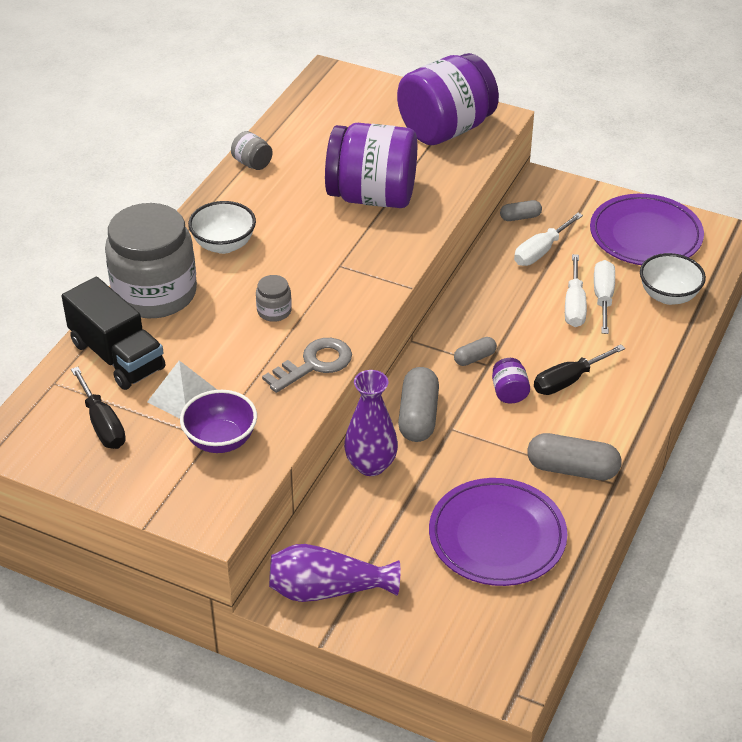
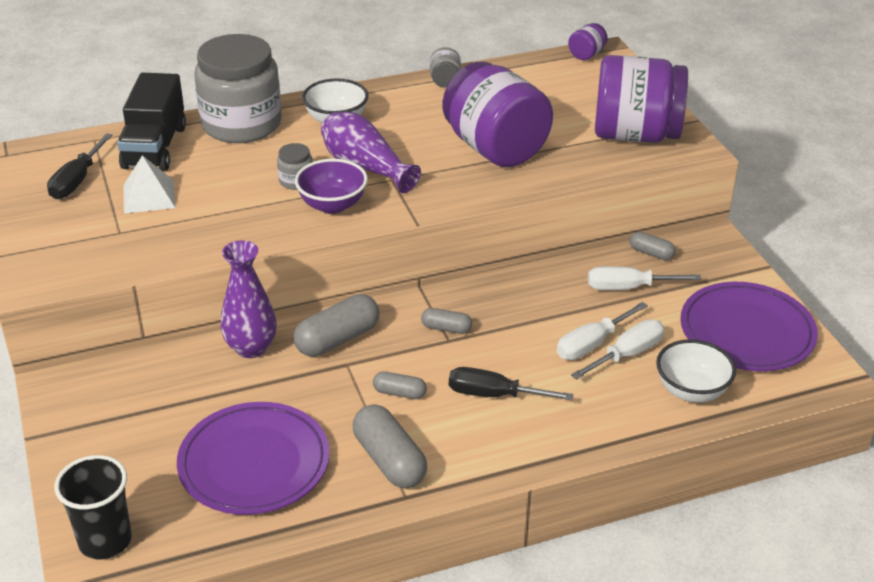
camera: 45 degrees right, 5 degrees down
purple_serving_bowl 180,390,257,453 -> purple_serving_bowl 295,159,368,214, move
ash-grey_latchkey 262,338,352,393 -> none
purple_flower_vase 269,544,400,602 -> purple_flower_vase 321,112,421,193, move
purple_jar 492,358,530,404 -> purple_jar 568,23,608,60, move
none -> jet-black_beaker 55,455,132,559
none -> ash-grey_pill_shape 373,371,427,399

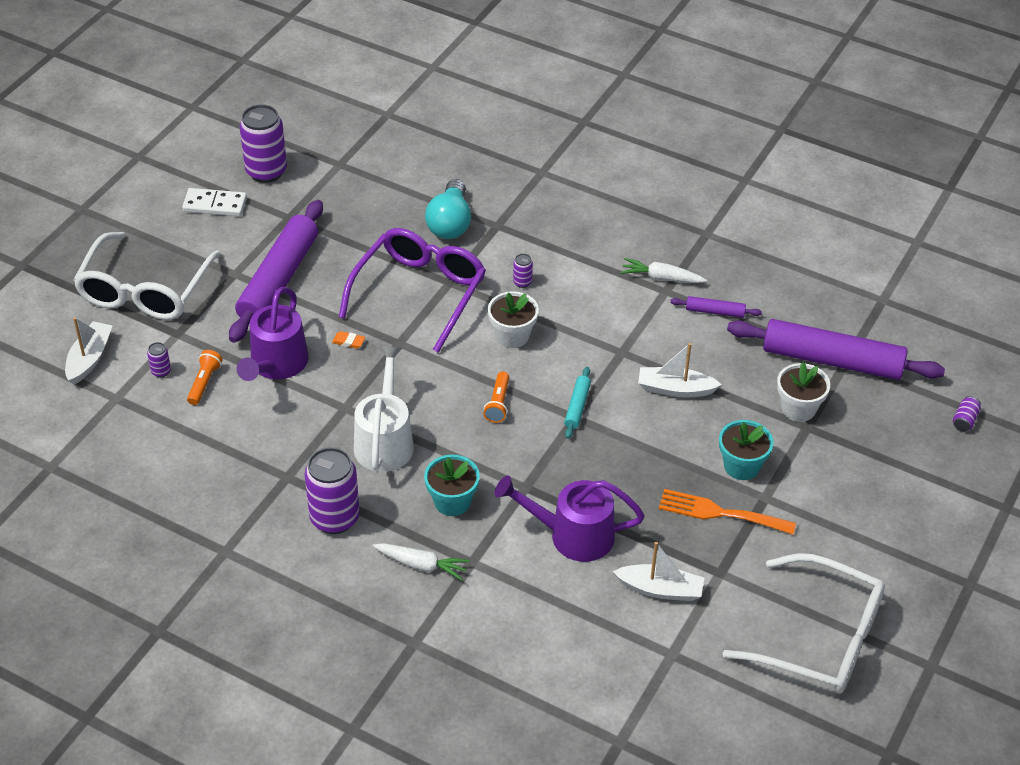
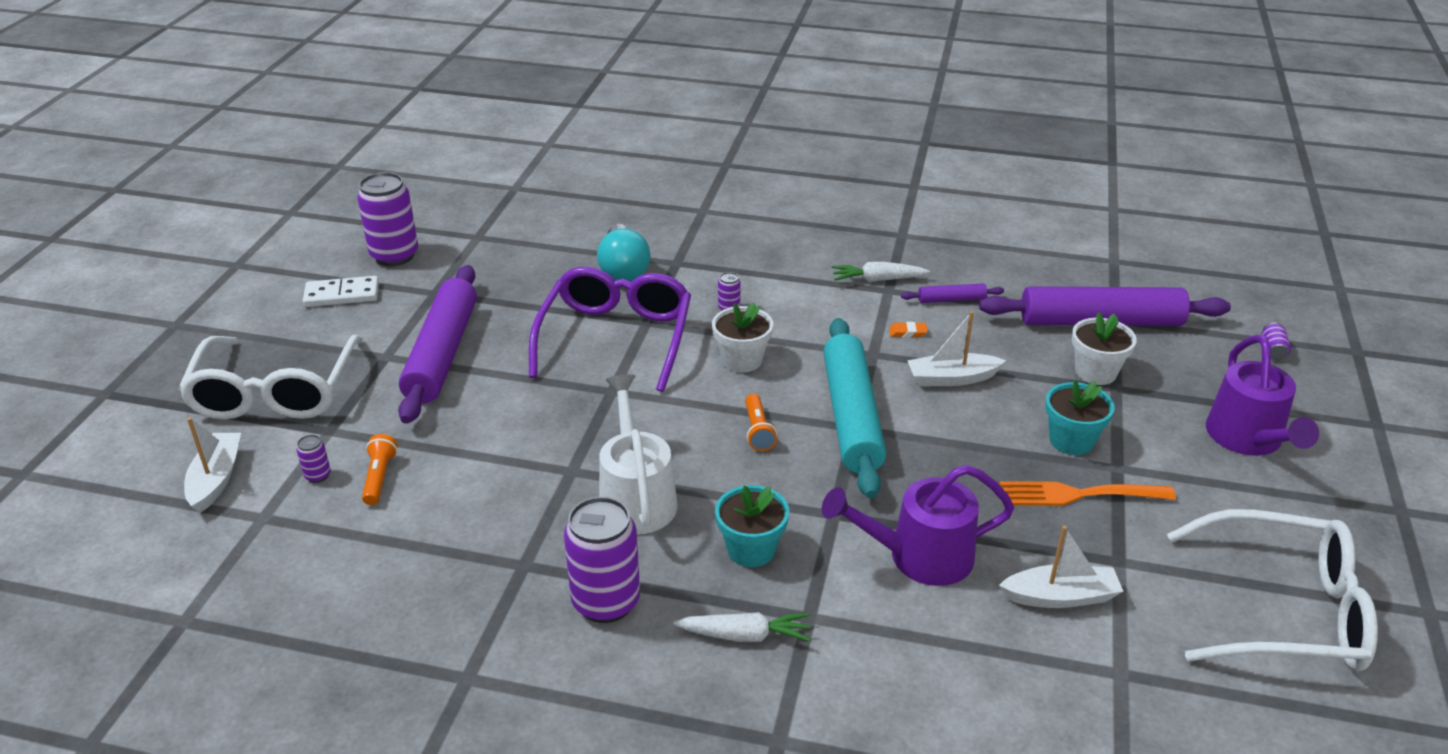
camera: 15 degrees left, 10 degrees down
purple_sprinkling_can 237,287,309,381 -> purple_sprinkling_can 1206,335,1319,456, move
orange-coloured_eraser 332,331,365,349 -> orange-coloured_eraser 889,322,928,337, move
aqua_rolling_pin 564,367,591,439 -> aqua_rolling_pin 823,318,886,498, x2.31

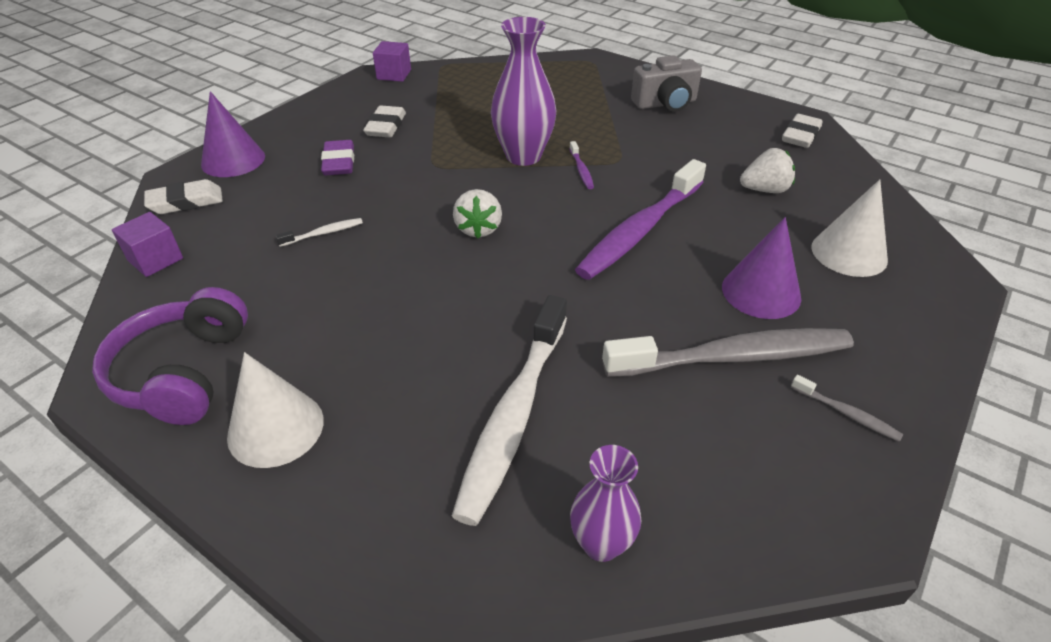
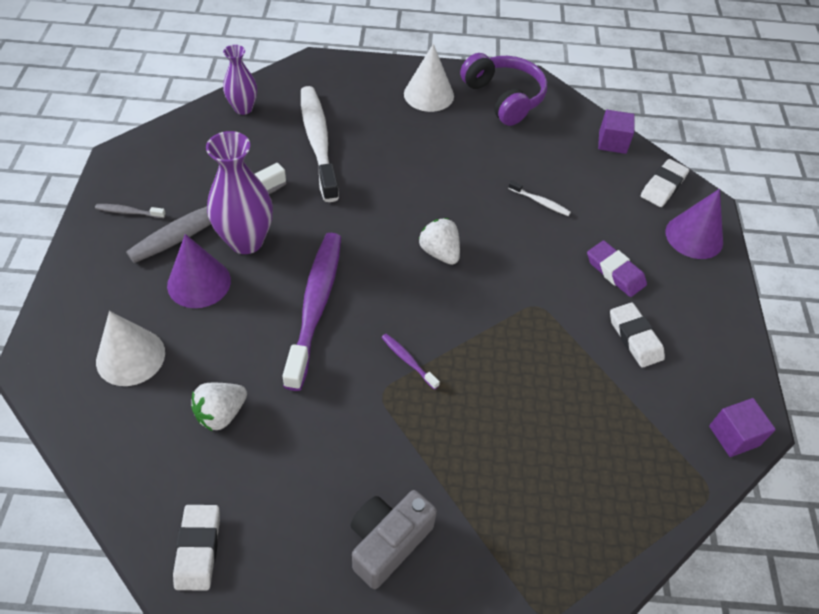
camera: 145 degrees right, 10 degrees up
pure_white_tooth_brush 275,218,363,247 -> pure_white_tooth_brush 508,180,571,216, 90 degrees counterclockwise
purple_flower_vase 491,17,556,166 -> purple_flower_vase 206,131,273,254, move

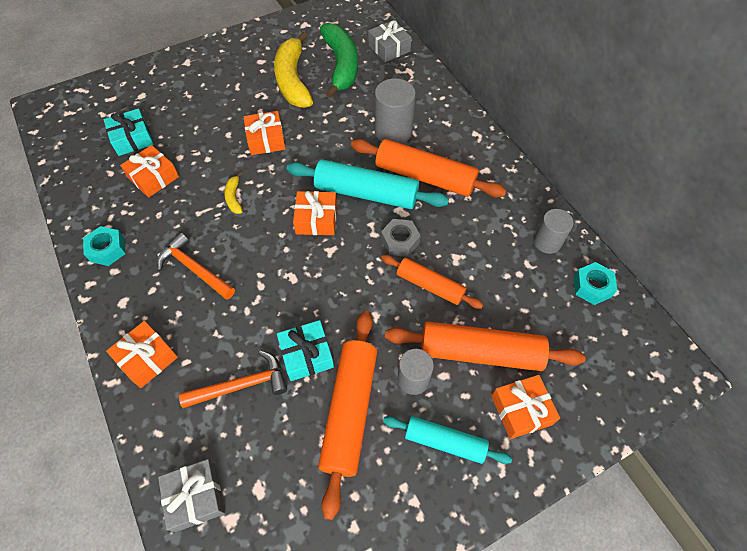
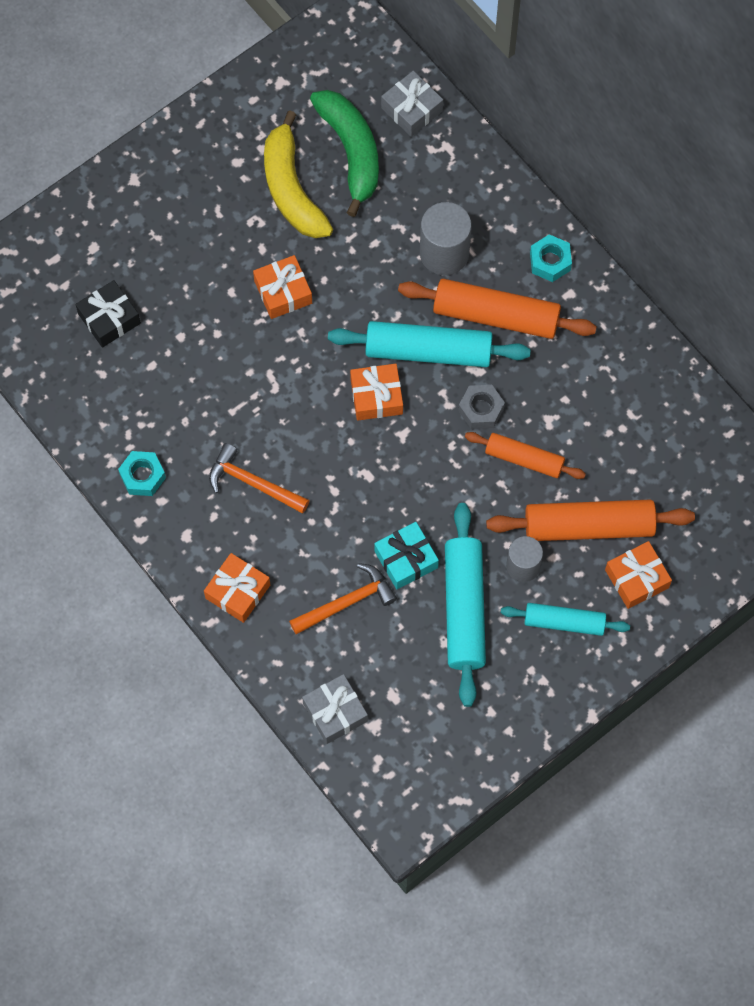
camera: 10 degrees left, 10 degrees up
aqua_wrapped_gift 103,108,154,156 -> jet-black_wrapped_gift 75,280,141,347
orange-coloured_wrapped_gift 120,145,179,198 -> none
bright_yellow_banana_fruit 224,172,243,214 -> none
orange-coloured_rolling_pin 318,311,377,520 -> aqua_rolling_pin 445,503,486,707
ash-grey_solid_cylinder 534,209,574,254 -> none
aqua_hexagon_nut 574,262,617,305 -> aqua_hexagon_nut 530,234,572,282, move

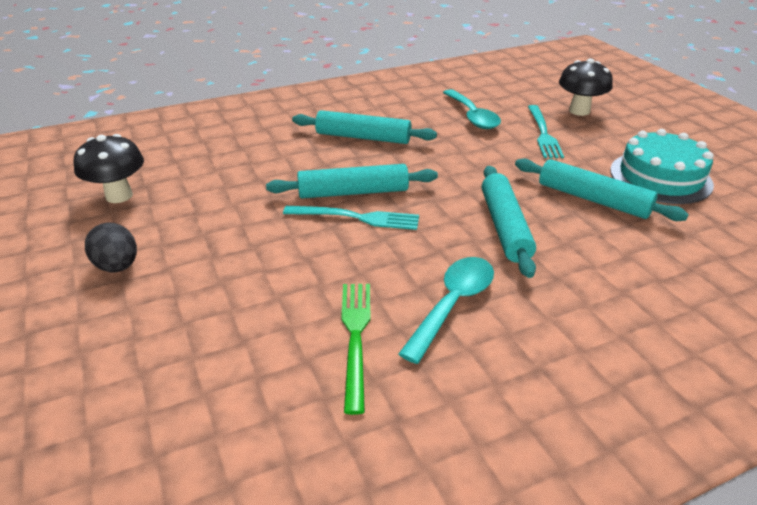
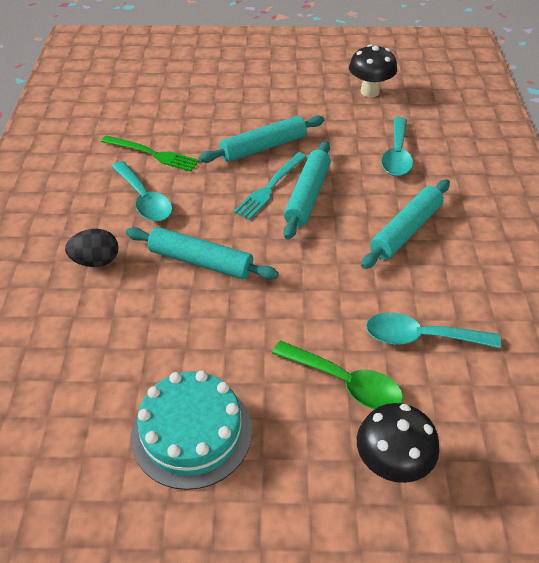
camera: 115 degrees right, 10 degrees up
jet-black_egg 85,223,137,272 -> jet-black_egg 65,229,119,267, move
aqua_rolling_pin 515,158,689,221 -> aqua_rolling_pin 199,115,324,163, move
aqua_table_fork 528,105,564,158 -> leaf-green_tablespoon 272,341,403,409
none -> aqua_tablespoon 381,117,413,176

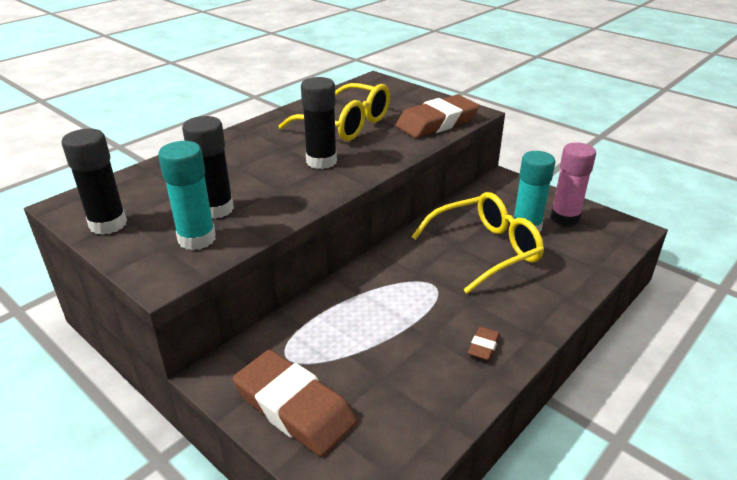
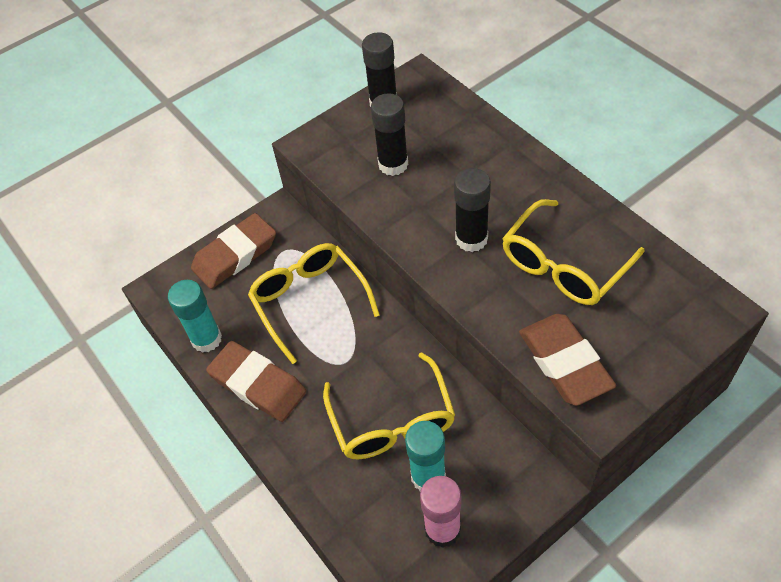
camera: 105 degrees right, 20 degrees up
aqua_glue_stick 158,141,216,250 -> aqua_glue_stick 168,280,222,353, move
brown_eraser 468,327,500,361 -> brown_eraser 206,341,306,422, x2.31
none -> bright_yellow_eyeglasses 248,243,380,364

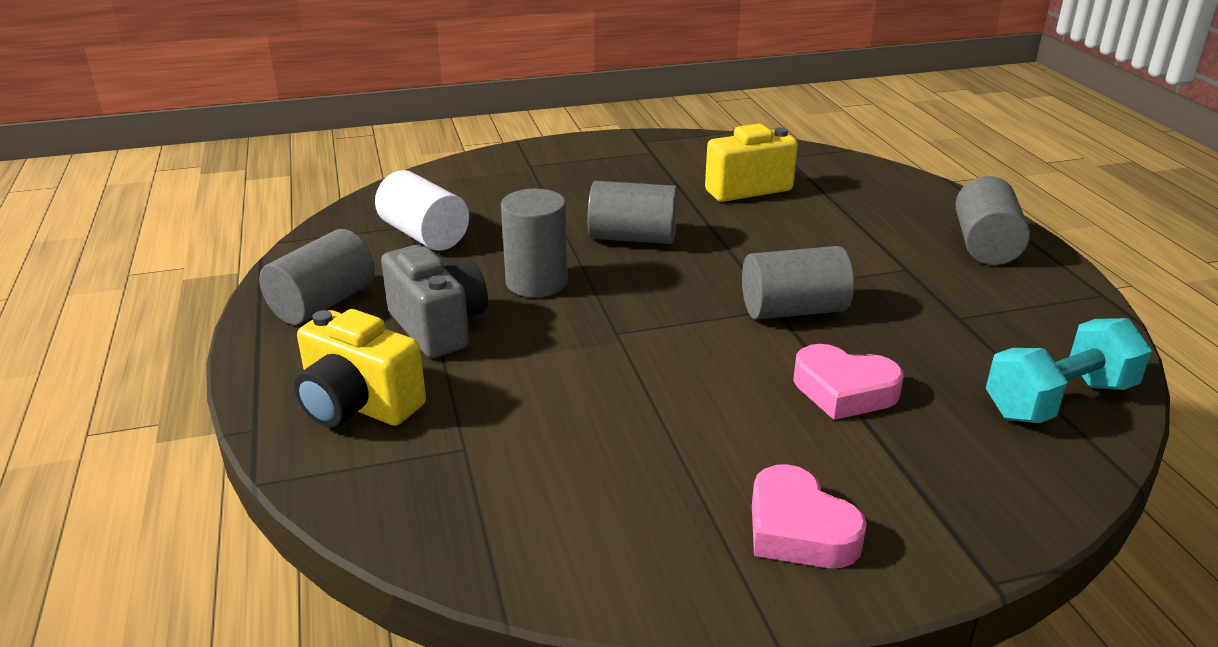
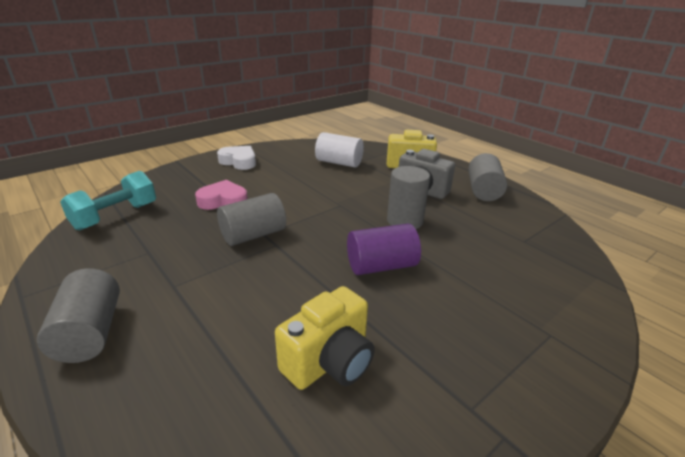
camera: 155 degrees right, 0 degrees up
pure_white_solid_cylinder 375,170,469,251 -> pure_white_solid_cylinder 315,132,364,168, move
ash-grey_solid_cylinder 587,181,678,244 -> purple_solid_cylinder 347,224,421,275
pink_heart_shape 752,464,867,568 -> pure_white_heart_shape 217,146,256,170

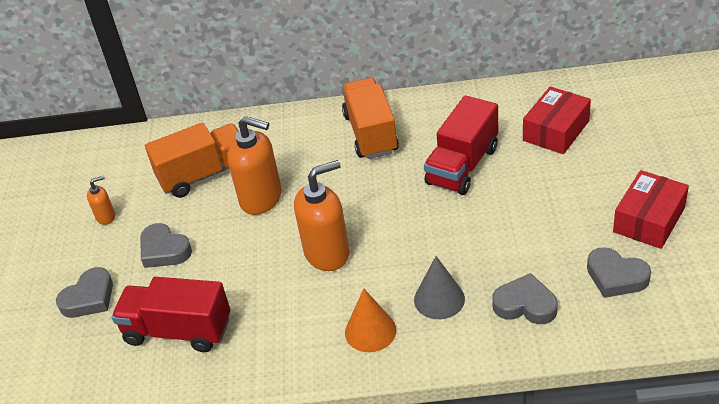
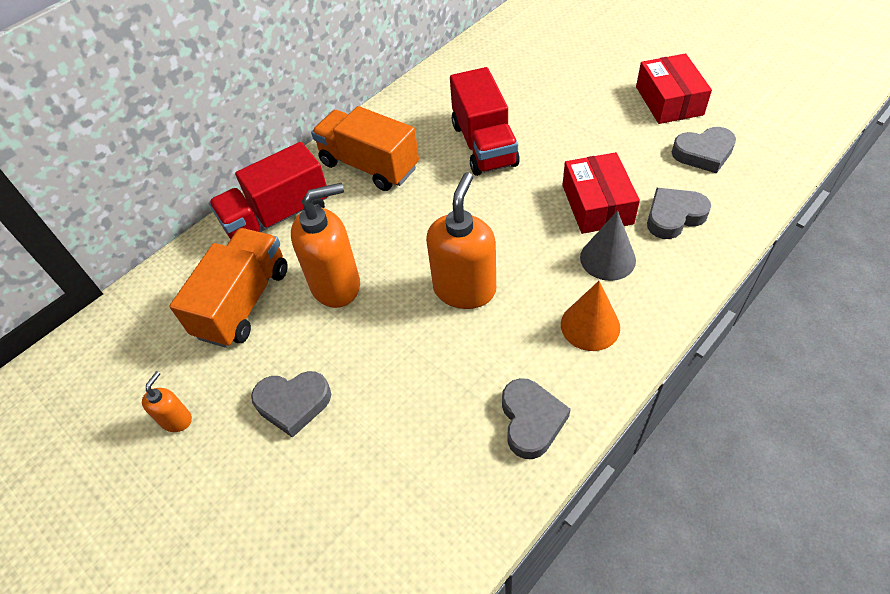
camera: 45 degrees left, 10 degrees up
ash-grey_heart_shape 56,267,113,318 -> ash-grey_heart_shape 502,378,571,459, move
crimson_toy_truck 111,277,230,352 -> crimson_toy_truck 209,142,329,240, move
crimson_parcel 523,86,591,154 -> crimson_parcel 562,152,640,234, move

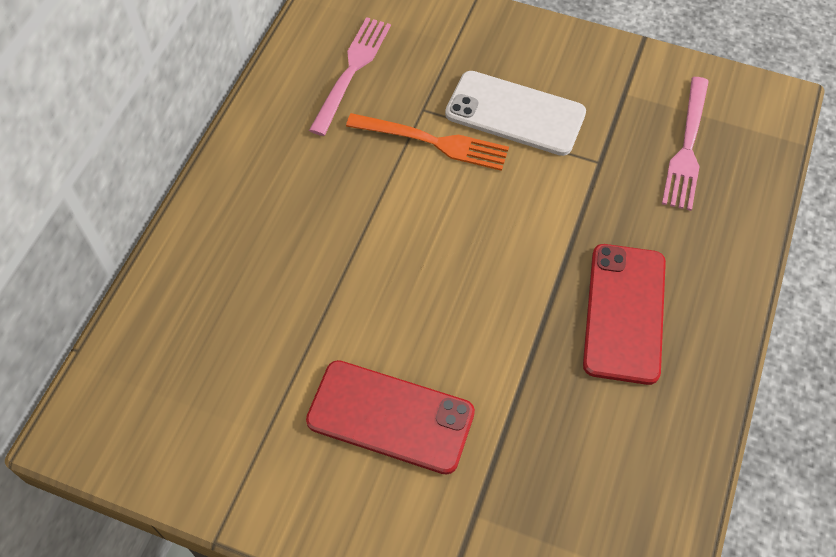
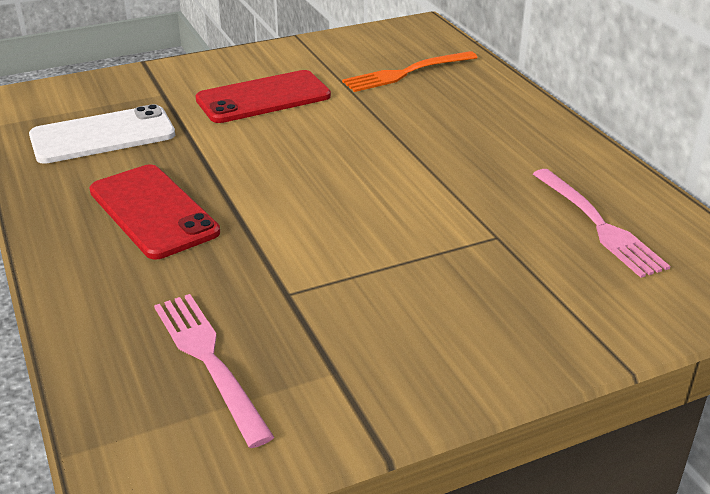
camera: 135 degrees right, 25 degrees down
orange-coloured_table_fork 346,113,509,171 -> orange-coloured_table_fork 342,51,478,92, move
pure_white_phone 445,71,586,156 -> pure_white_phone 29,104,175,164, move

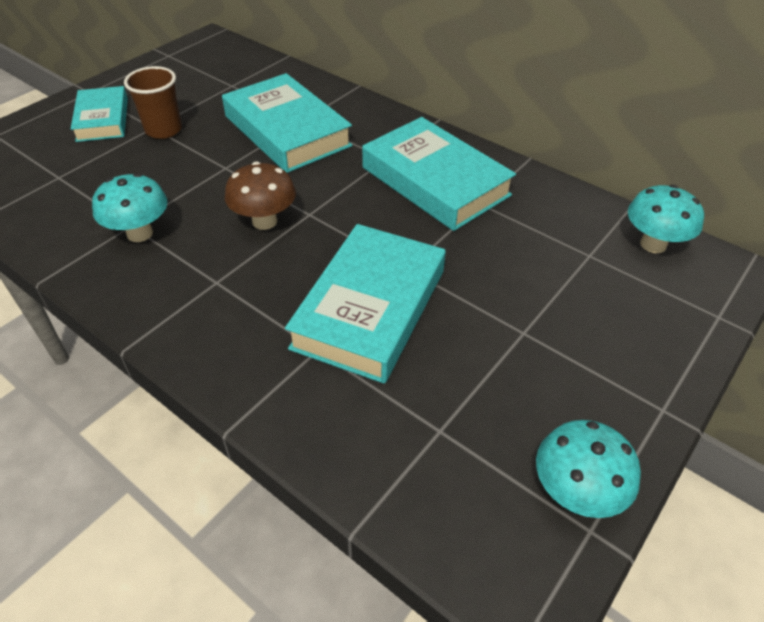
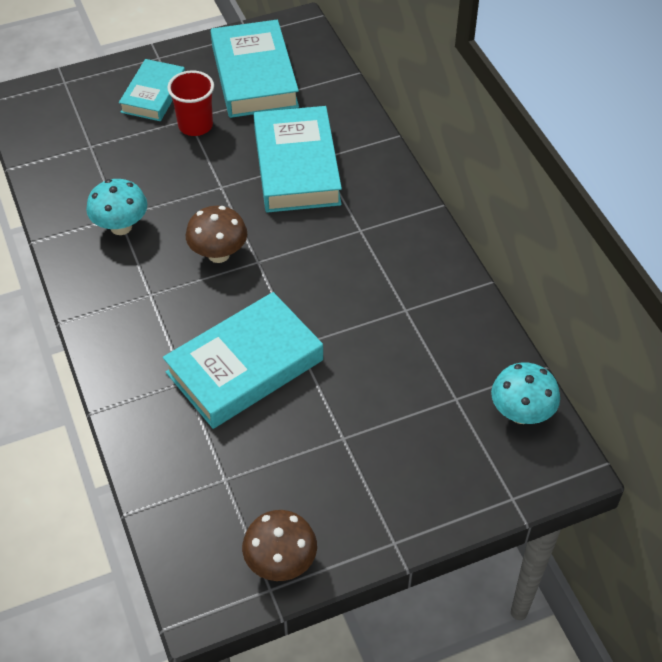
camera: 30 degrees right, 5 degrees up
brown_beaker 124,66,182,139 -> crimson_beaker 167,70,214,136
aqua_book 362,117,516,231 -> aqua_book 211,20,299,118, move
aqua_mushroom 536,420,641,518 -> brown_mushroom 242,510,317,581

